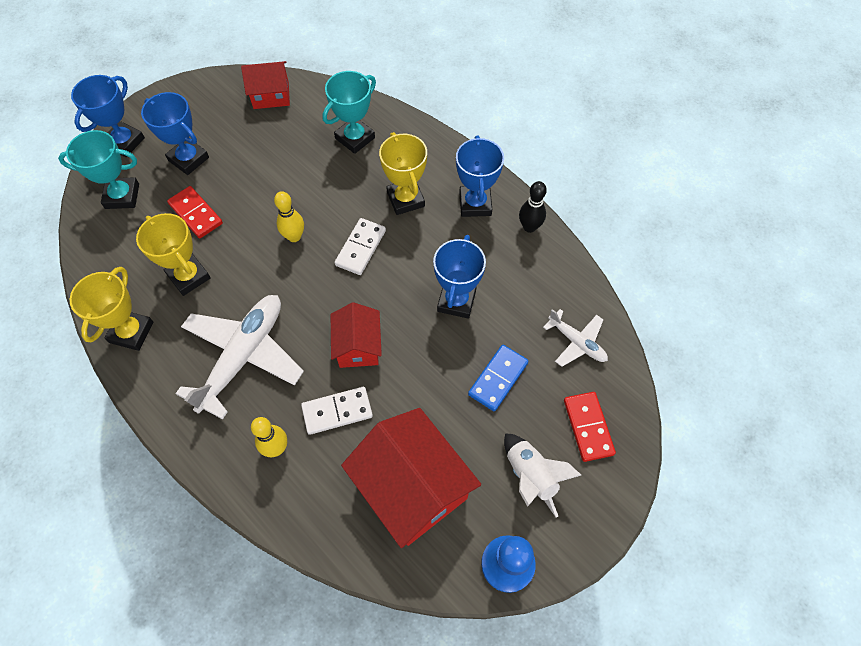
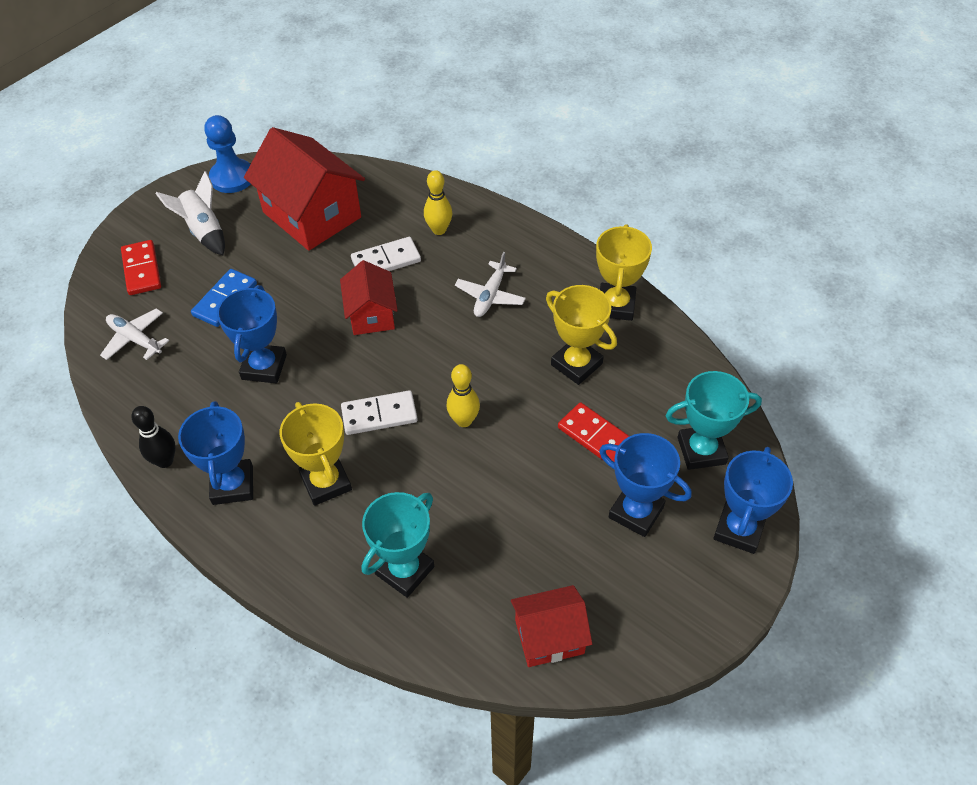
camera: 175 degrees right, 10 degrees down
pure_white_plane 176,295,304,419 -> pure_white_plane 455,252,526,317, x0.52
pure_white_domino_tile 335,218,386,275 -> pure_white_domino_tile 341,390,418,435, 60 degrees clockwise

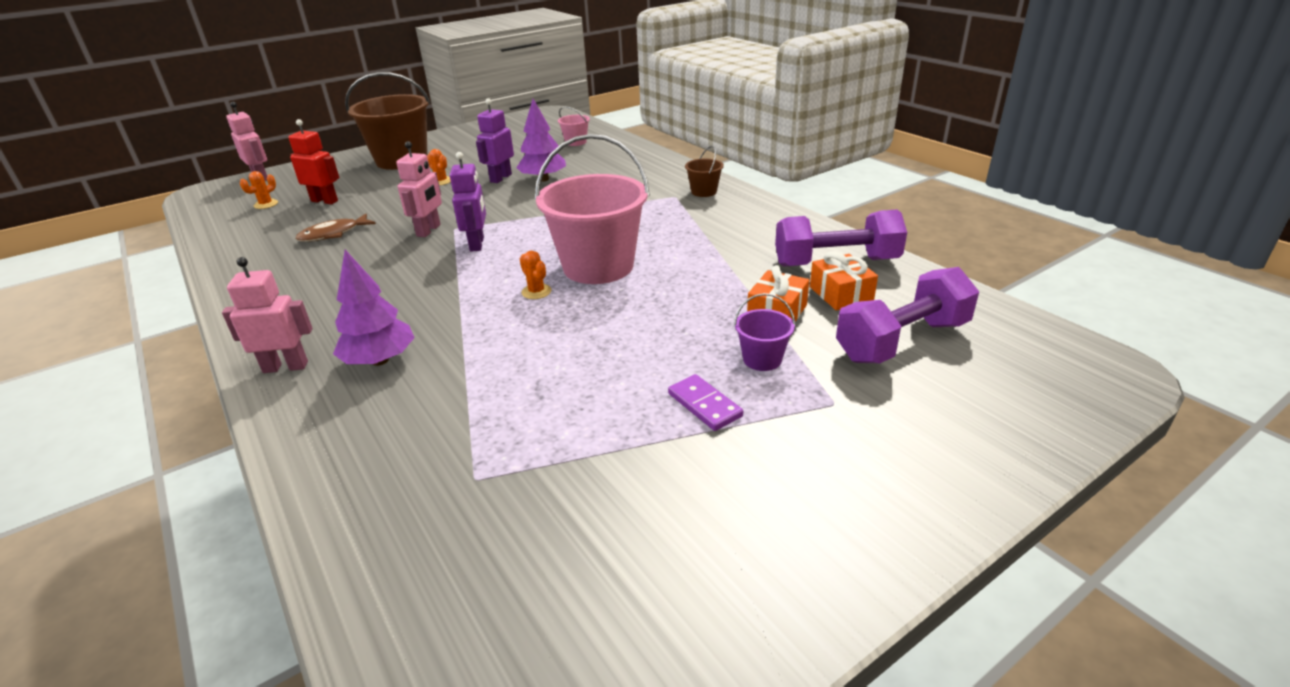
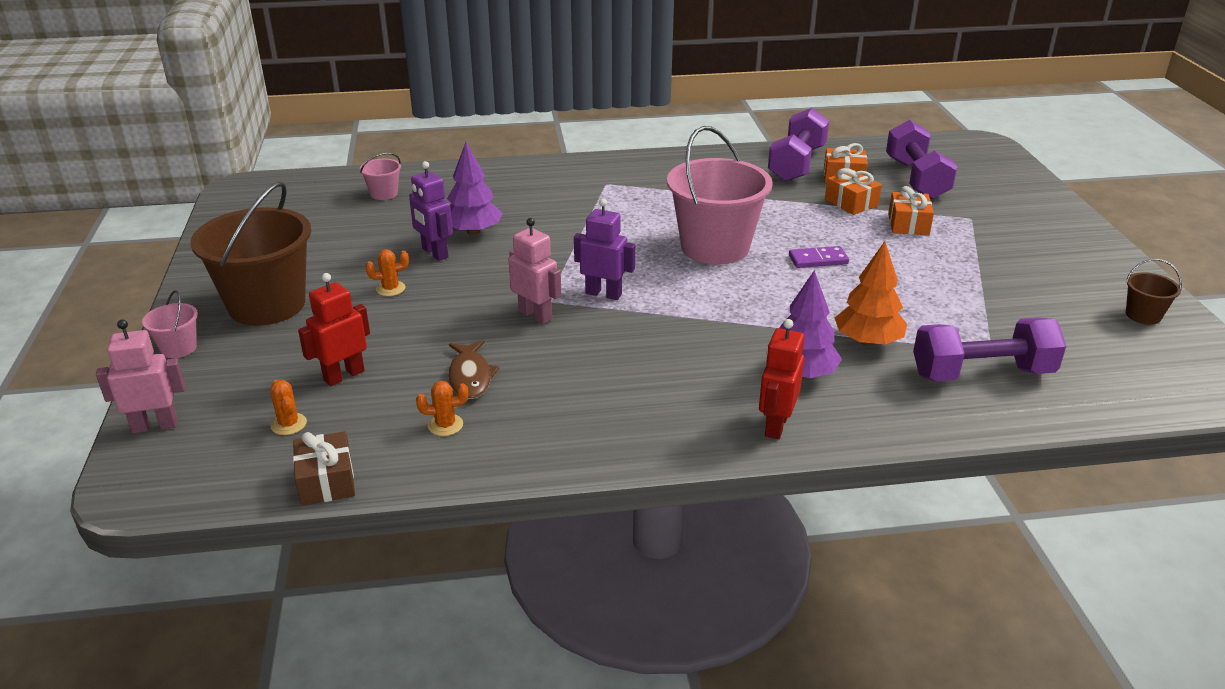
camera: 65 degrees left, 0 degrees up
pink_robot 222,257,313,373 -> crimson_robot 759,319,804,439
orange-coloured_prickly_plant 520,251,551,299 -> orange-coloured_prickly_plant 416,381,468,436, move
purple_domino_tile 668,374,743,431 -> purple_domino_tile 789,246,849,268, move
brown_sand_bucket 685,146,724,197 -> brown_sand_bucket 1126,259,1182,325, move
purple_sand_bucket 734,293,795,371 -> orange-coloured_wrapped_gift 888,186,934,235
none -> pink_sand_bucket 142,290,198,358
none -> brown_wrapped_gift 293,431,355,506
none -> orange-coloured_toy_tree 835,241,907,346
none -> purple_free_weight 913,317,1066,382

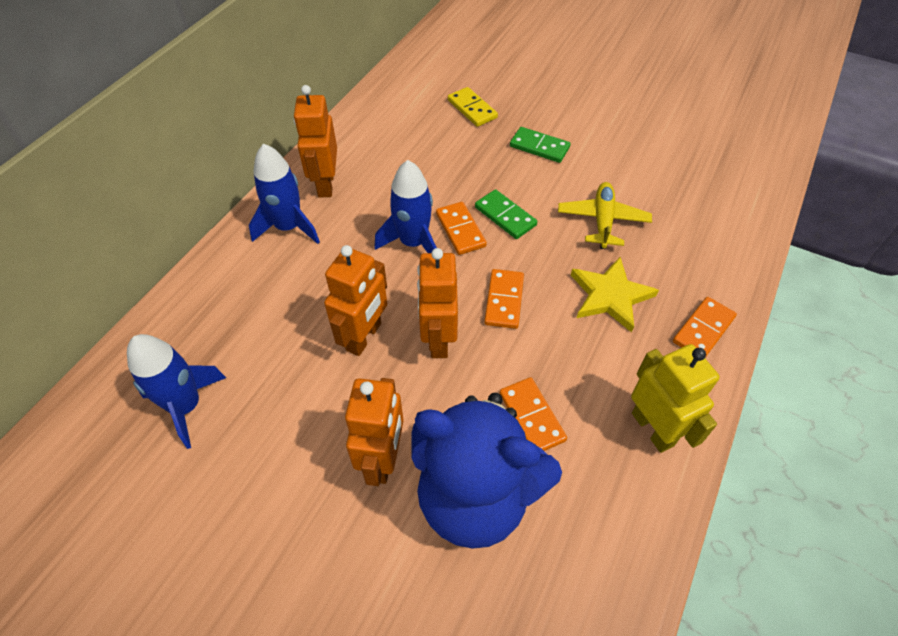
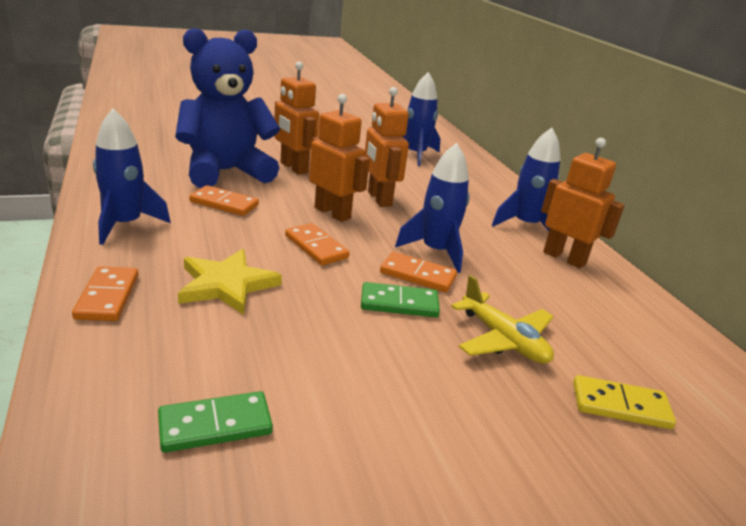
camera: 130 degrees right, 25 degrees down
leaf-green_domino_tile 510,127,571,163 -> leaf-green_domino_tile 158,391,273,453, move
bright_yellow_plane 558,182,652,249 -> bright_yellow_plane 451,275,554,364, move
bright_yellow_robot 631,344,720,453 -> cobalt_toy_rocket 93,109,171,245

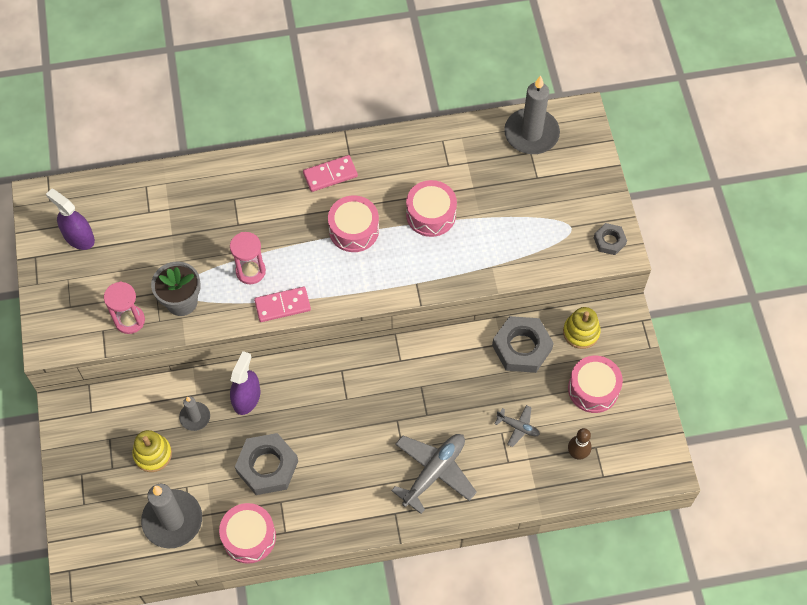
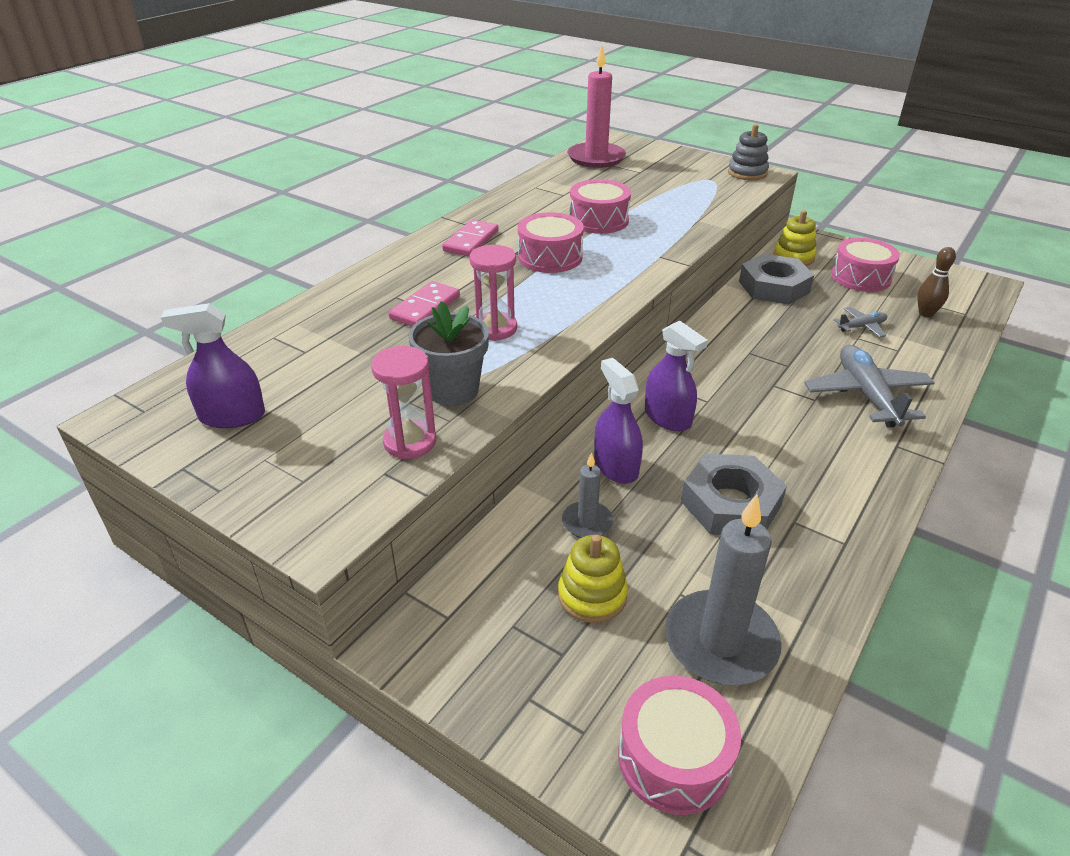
camera: 45 degrees left, 25 degrees down
pink_toy_drum 219,503,276,564 -> pink_toy_drum 618,676,741,815, move
pink_domino_tile 254,287,311,322 -> pink_domino_tile 388,281,460,326, move
ash-grey_wax_candle 504,75,560,154 -> pink_wax_candle 567,45,626,168
ash-grey_hexagon_nut 594,223,627,255 -> ash-grey_ring_stacker 728,124,769,180
none -> purple_sprayer 645,320,708,431

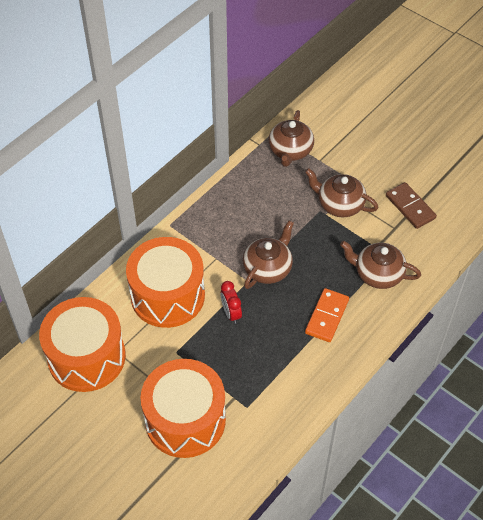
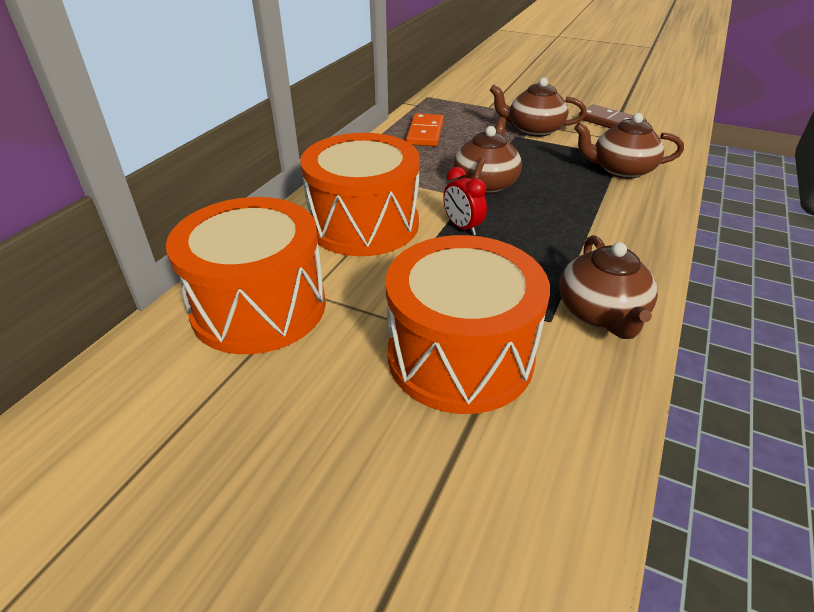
camera: 15 degrees left, 15 degrees down
brown_teapot 268,110,314,167 -> brown_teapot 559,235,658,339, move
orange-coloured_domino_tile 305,288,349,342 -> orange-coloured_domino_tile 406,113,444,146, move

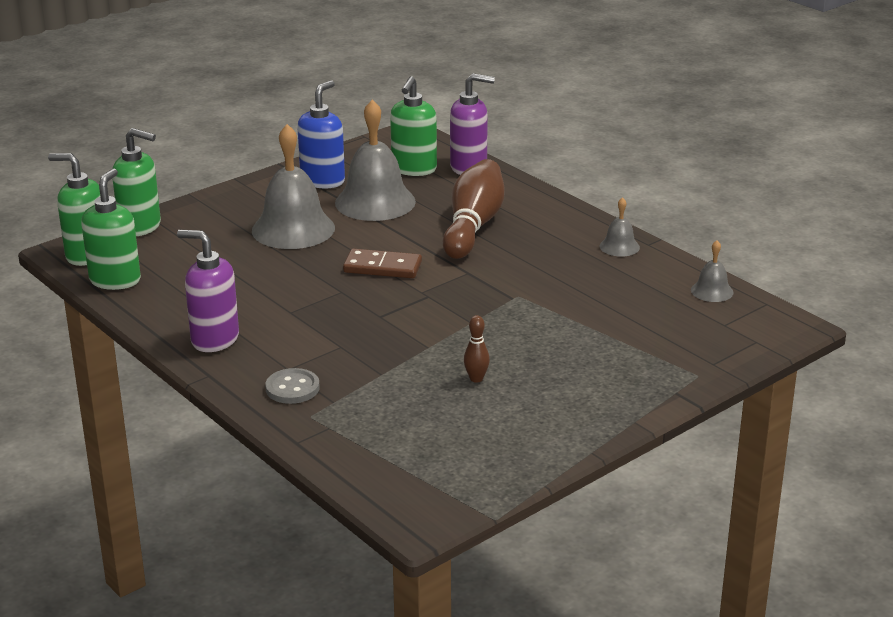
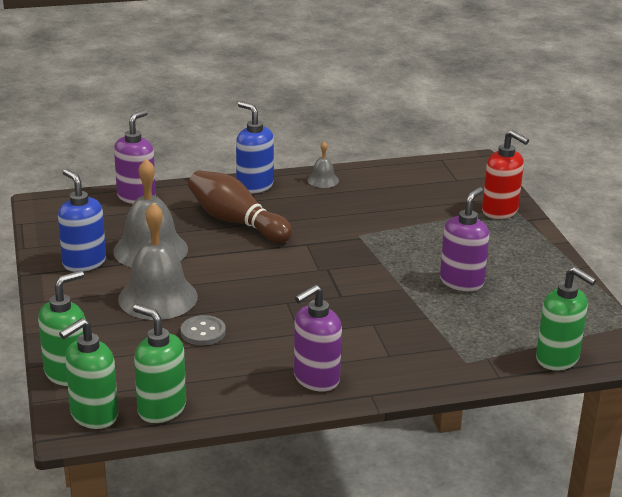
camera: 65 degrees left, 0 degrees up
ash-grey_button 265,368,319,404 -> ash-grey_button 181,315,226,345, move
brown_domino_tile 343,249,422,278 -> none
leaf-green_soap_dispenser 390,76,437,176 -> leaf-green_soap_dispenser 536,267,597,371, move
brown_bowling_pin 464,315,490,383 -> purple_soap_dispenser 440,187,489,291
ash-grey_bell 691,240,734,302 -> none
none -> cobalt_soap_dispenser 236,101,274,193
none -> crimson_soap_dispenser 482,130,529,219

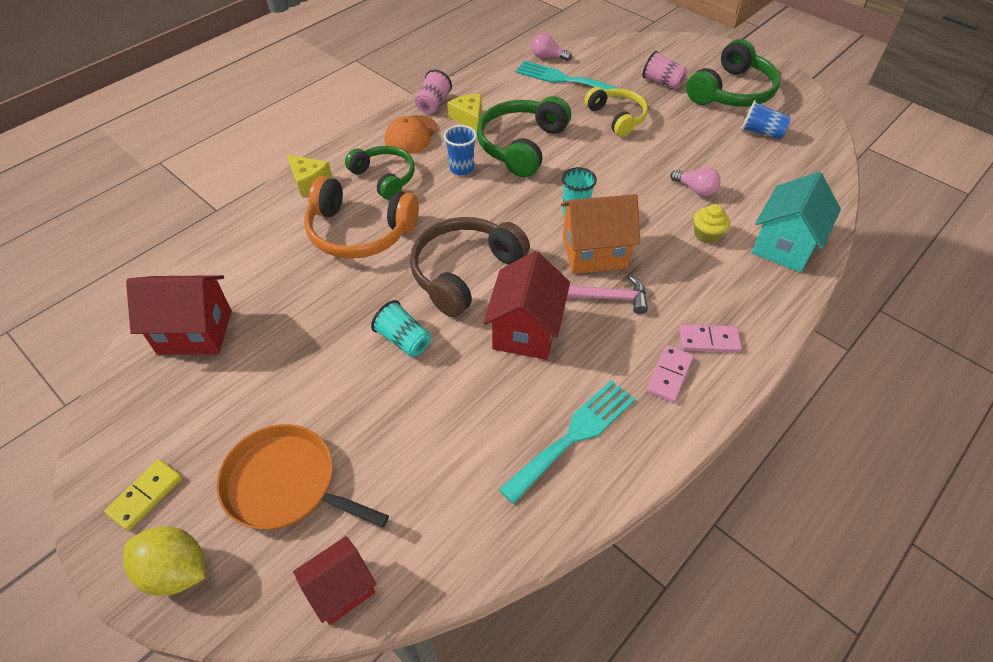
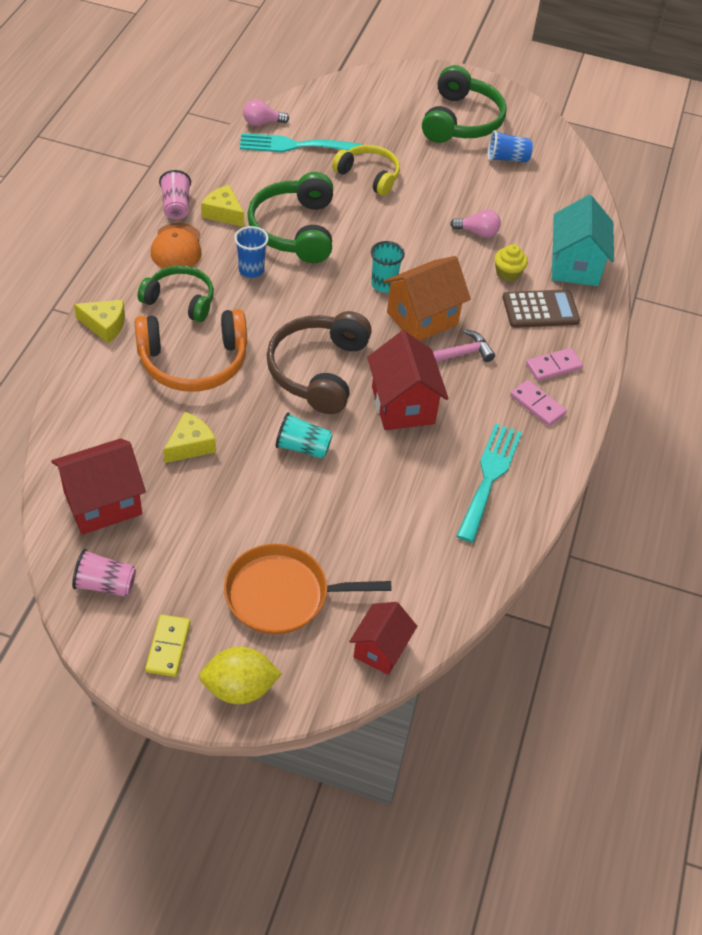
camera: 30 degrees left, 0 degrees up
pink_beaker 642,51,687,89 -> pink_beaker 72,549,136,597, move
pink_domino_tile 646,345,694,403 -> pink_domino_tile 510,380,567,426, 45 degrees counterclockwise
none -> bright_yellow_cheese 163,412,216,463
none -> brown_calculator 503,289,580,328

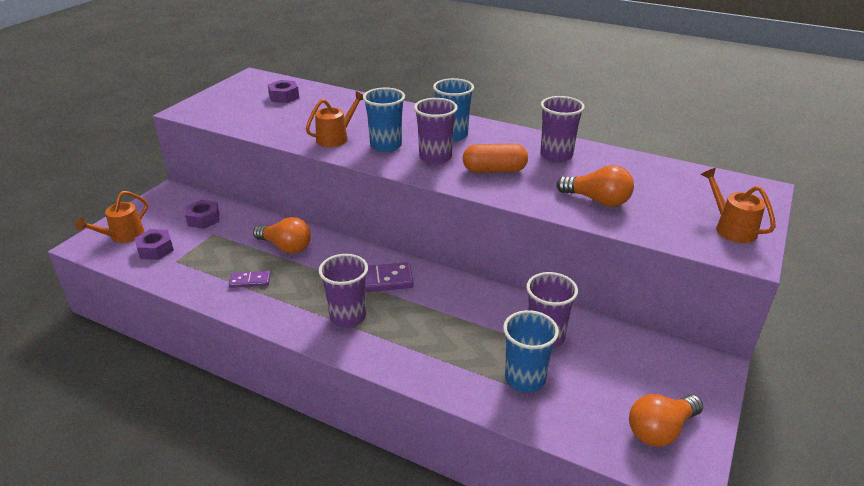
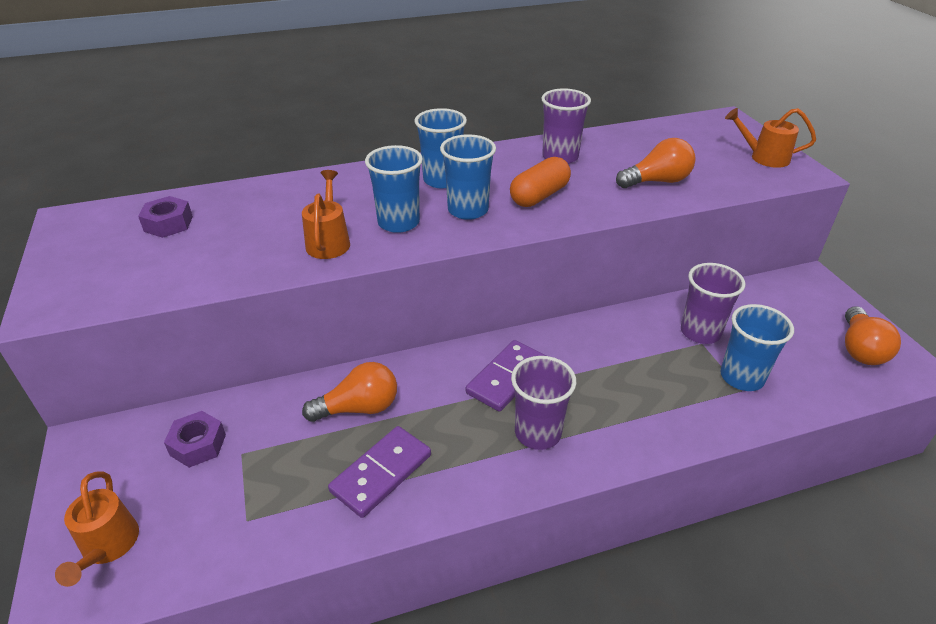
camera: 45 degrees left, 5 degrees up
purple_hexagon_nut 135,229,174,260 -> none
purple_domino_tile 229,271,271,288 -> purple_domino_tile 328,426,431,518, x1.74
purple_beaker 414,98,458,164 -> cobalt_beaker 440,134,496,220

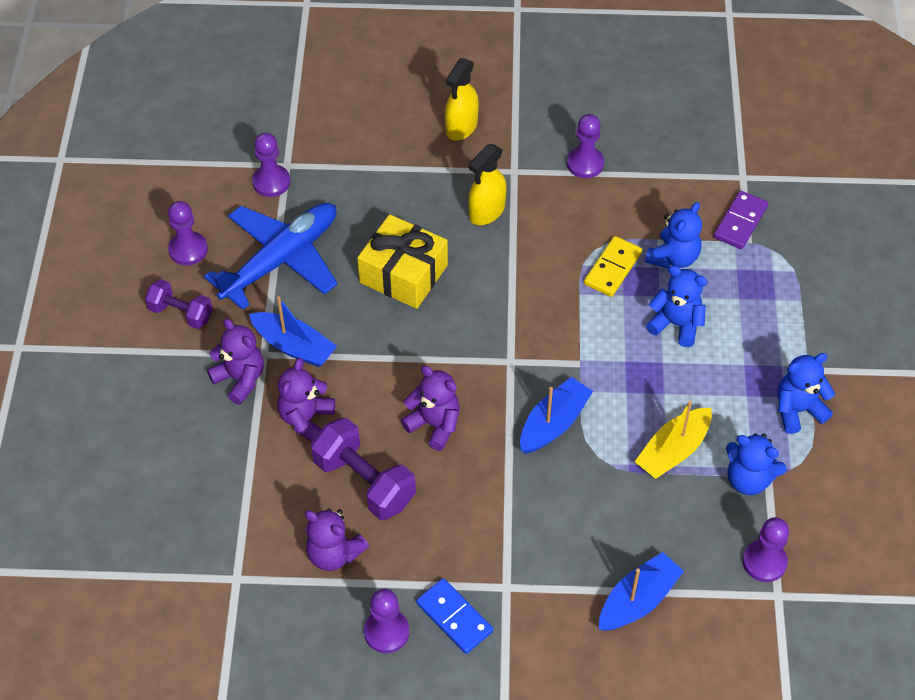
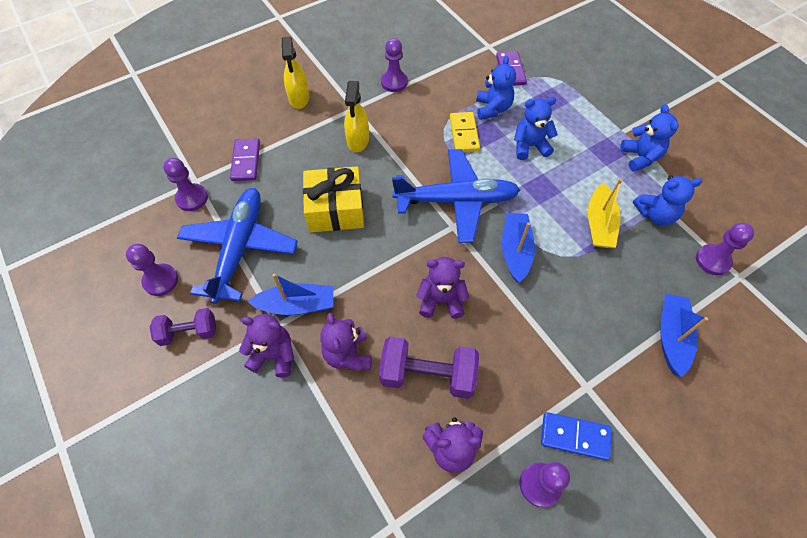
camera: 35 degrees left, 5 degrees up
cobalt_teddy_bear 777,353,835,434 -> cobalt_teddy_bear 620,104,678,172, 135 degrees clockwise
none -> purple_domino_tile 230,138,260,181
none -> cobalt_plane 392,149,520,243

